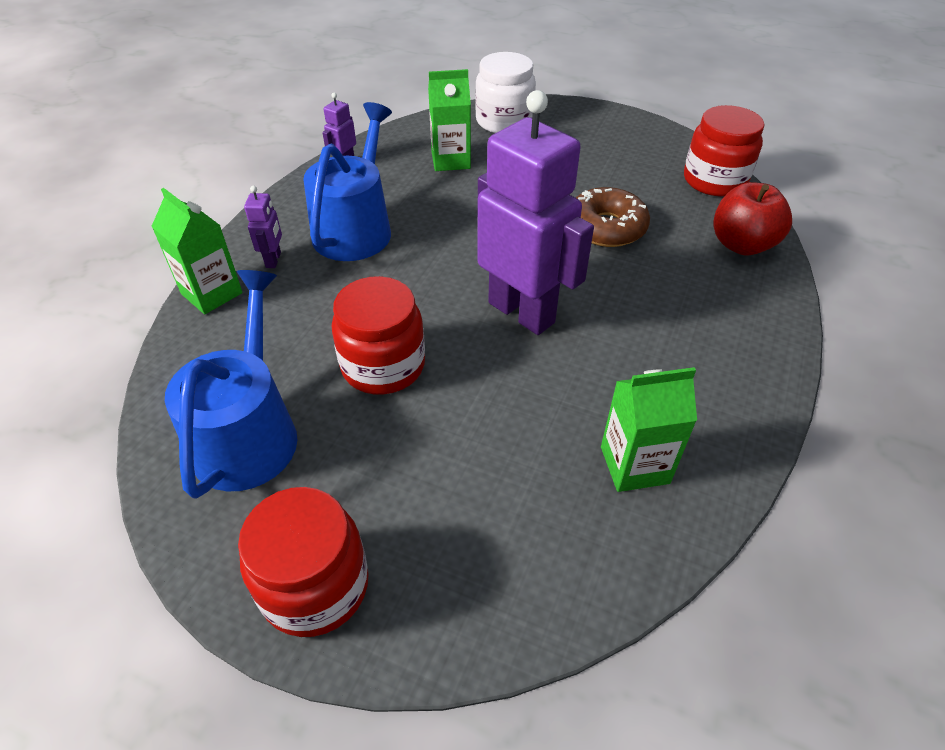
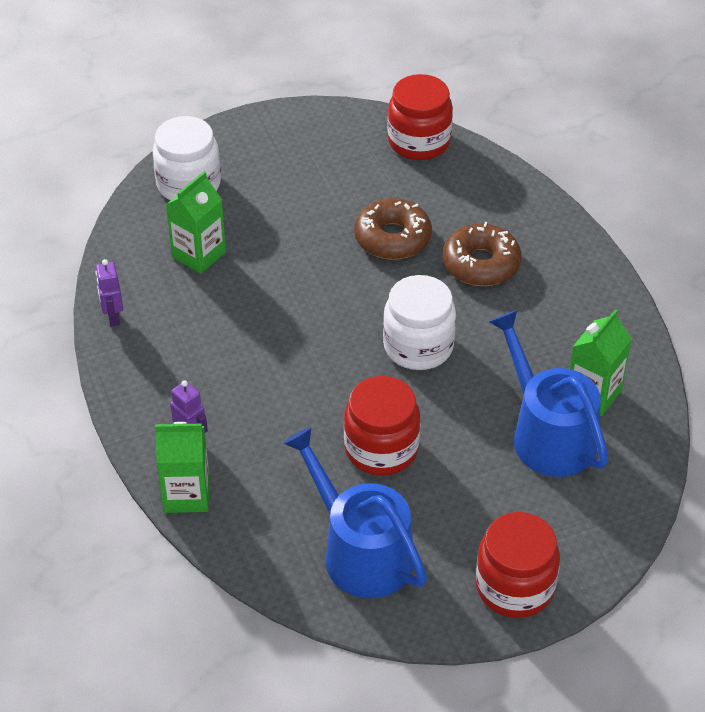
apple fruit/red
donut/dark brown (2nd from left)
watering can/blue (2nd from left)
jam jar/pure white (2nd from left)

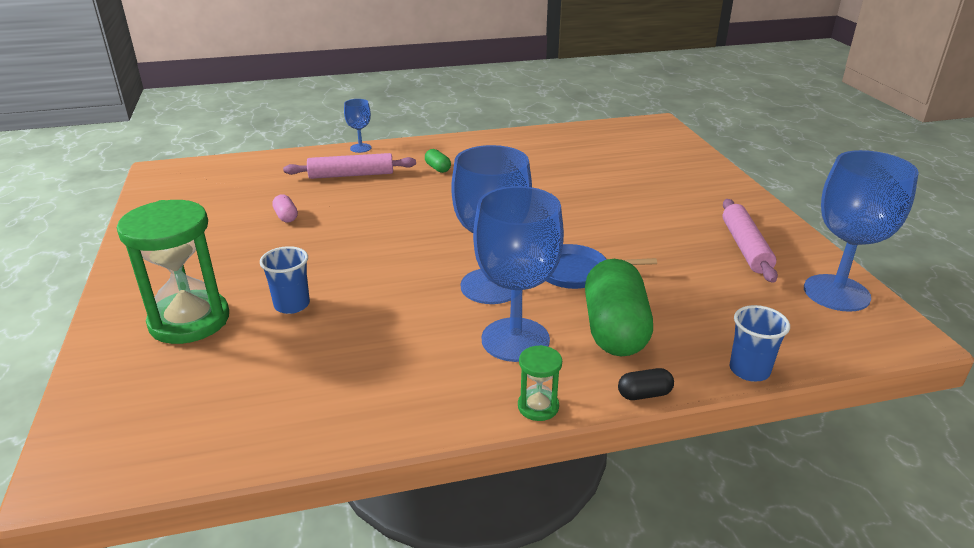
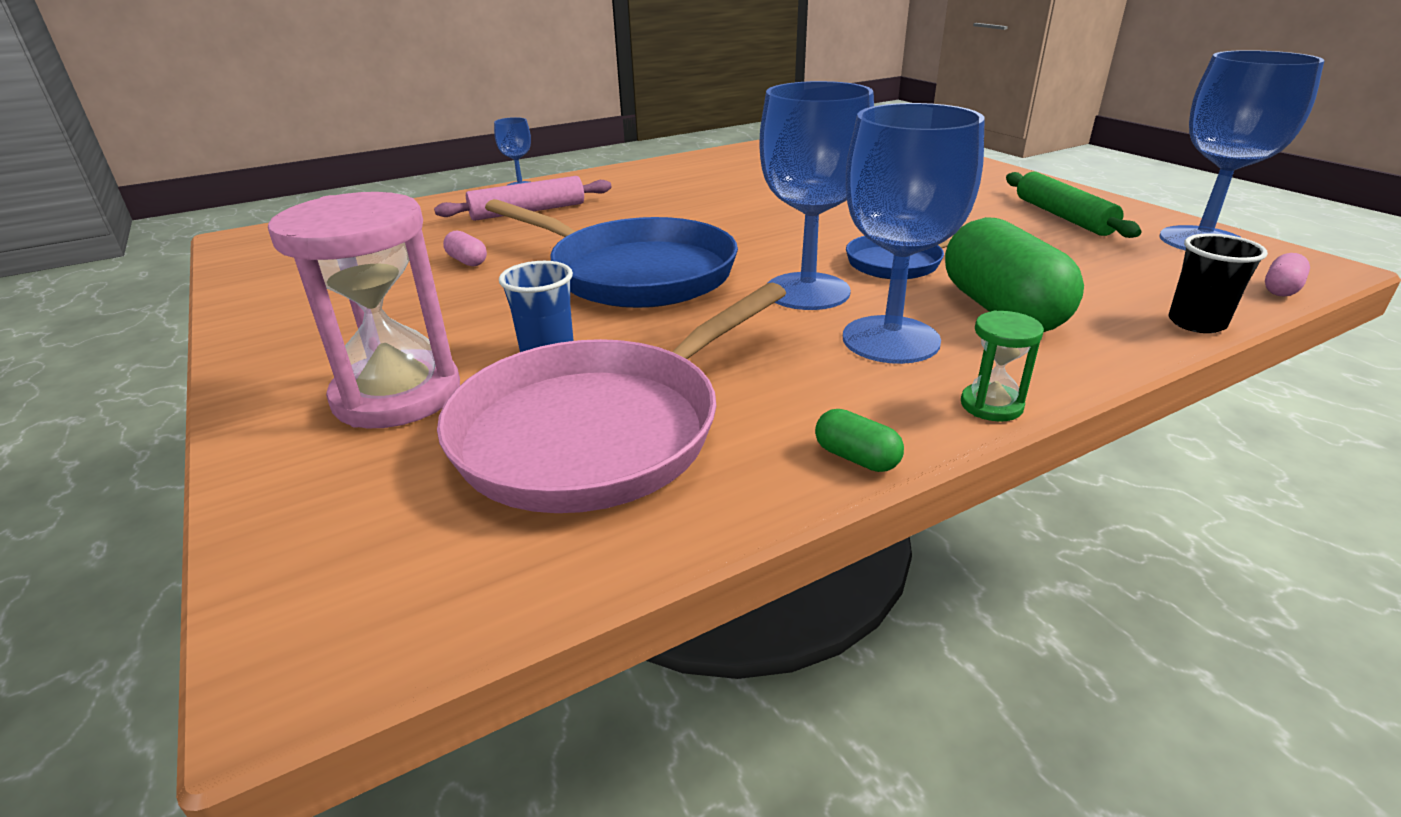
pill shape/ebony
pan/pink
pan/blue (1st from left)
pill shape/pink (2nd from left)
pill shape/green (1st from left)
sand timer/pink
rolling pin/green
cup/ebony

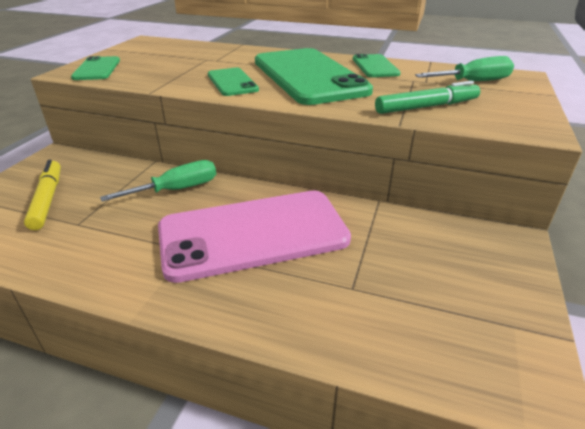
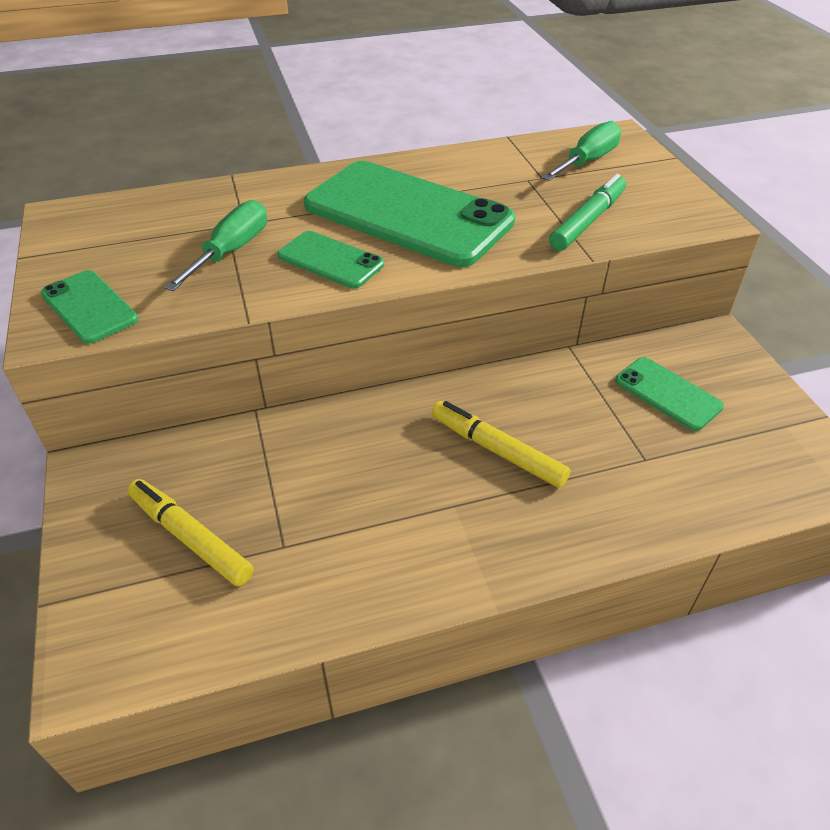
screwdriver/green (1st from left)
phone/green (4th from left)
marker/golden (2nd from left)

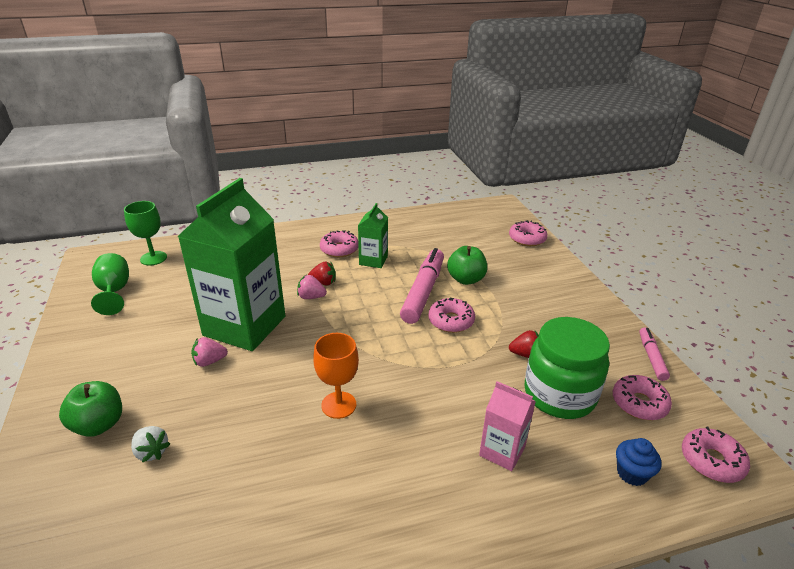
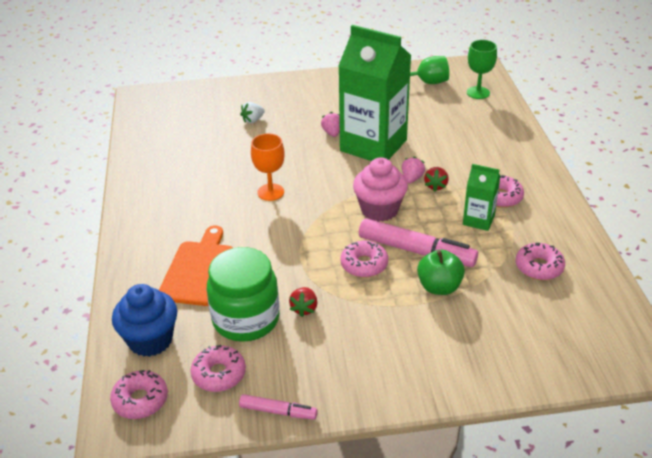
apple fruit/green (1st from left in the first image)
fairy cake/pink
donut/pink (5th from left)
cutting board/orange
fairy cake/blue

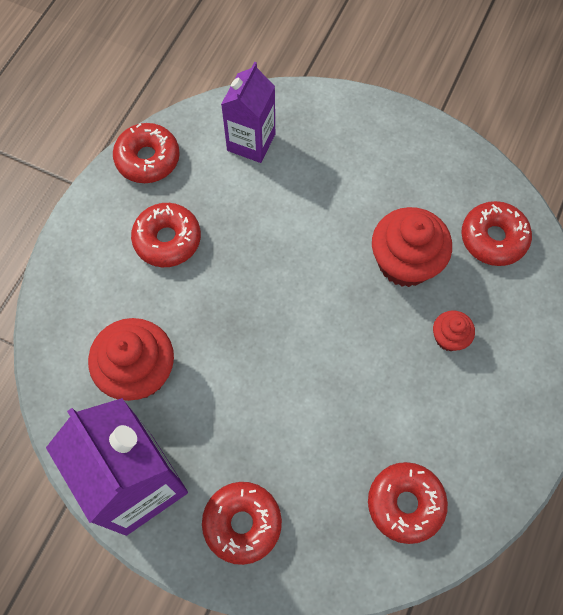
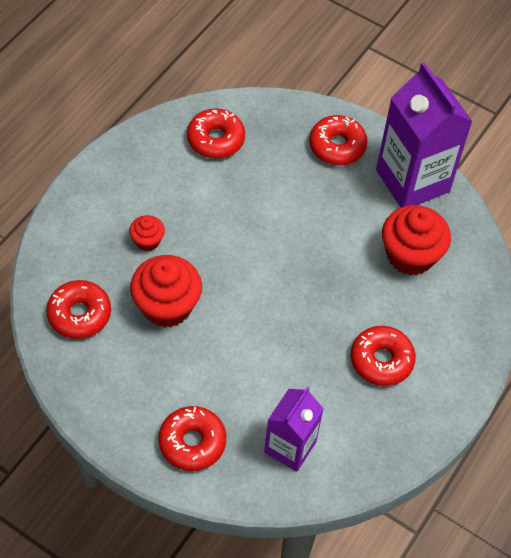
donut/red (2nd from left)

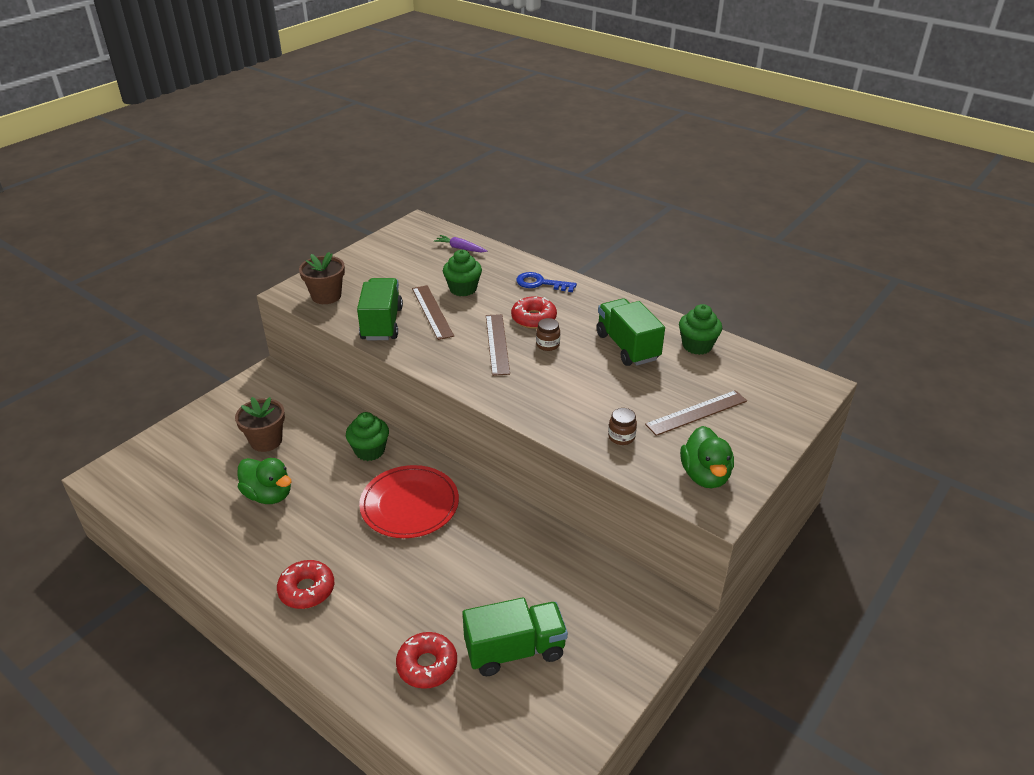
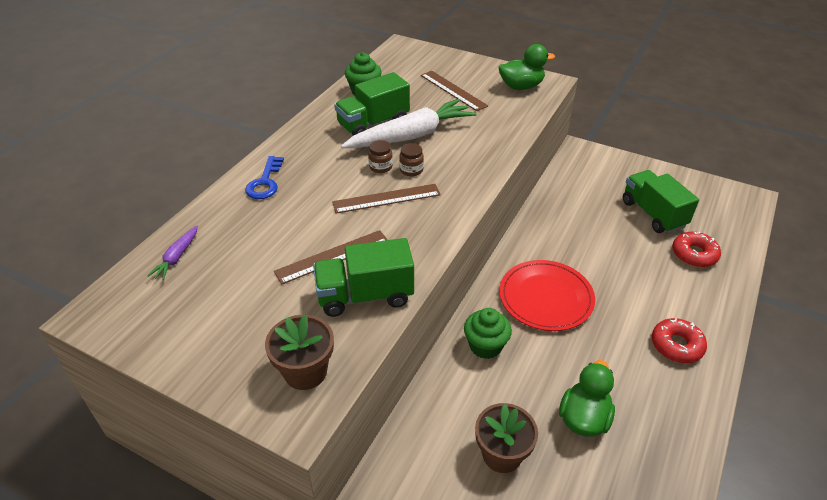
fairy cake/green (2nd from left in the first image)
donut/red (3rd from left in the first image)
toy carrot/pure white
jam jar/dark brown (2nd from left)

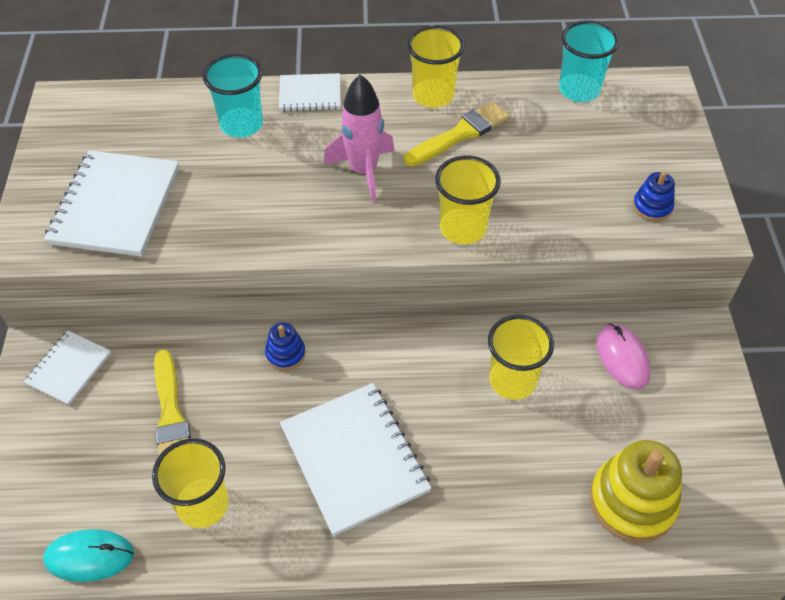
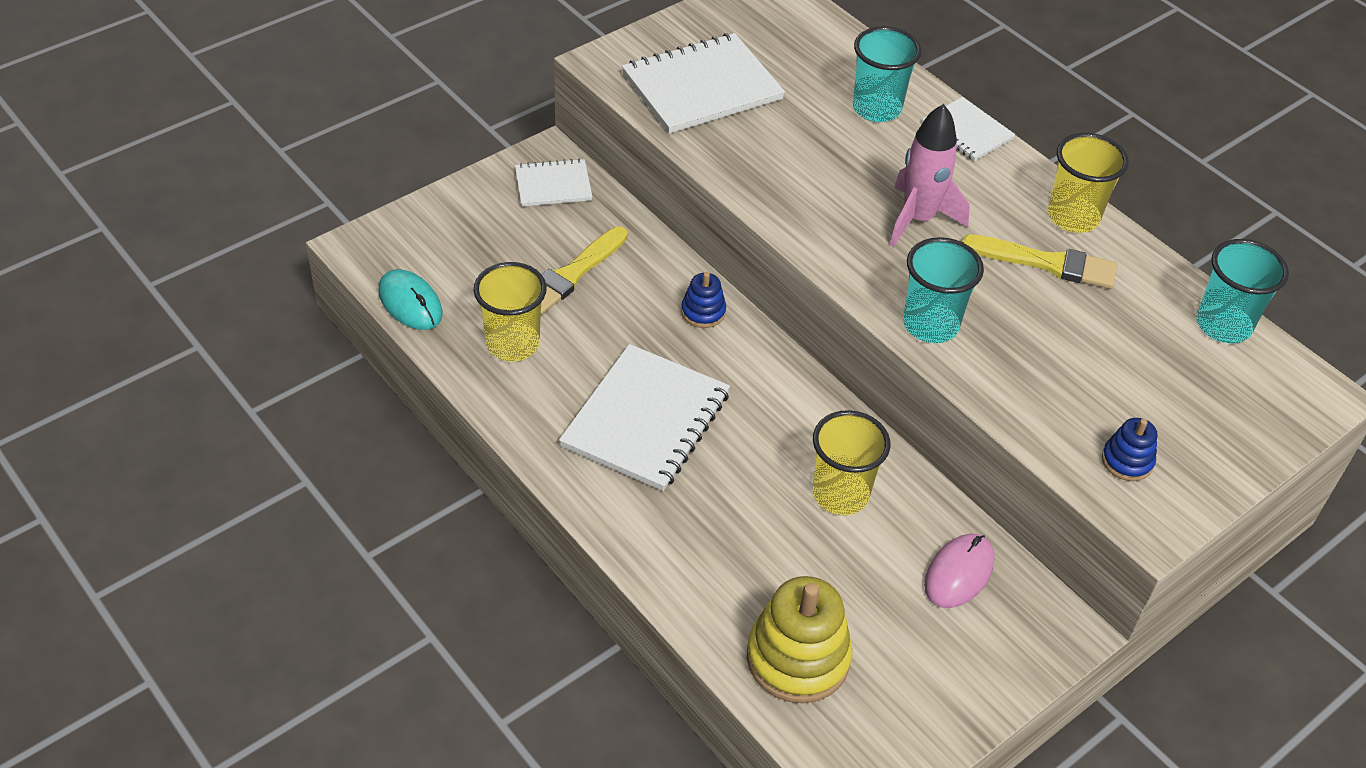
cup/aqua (2nd from left)

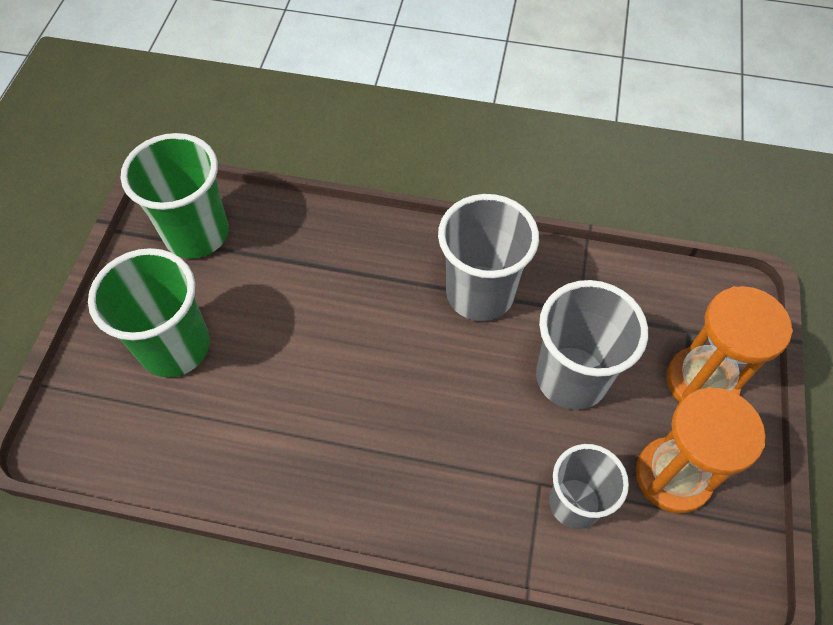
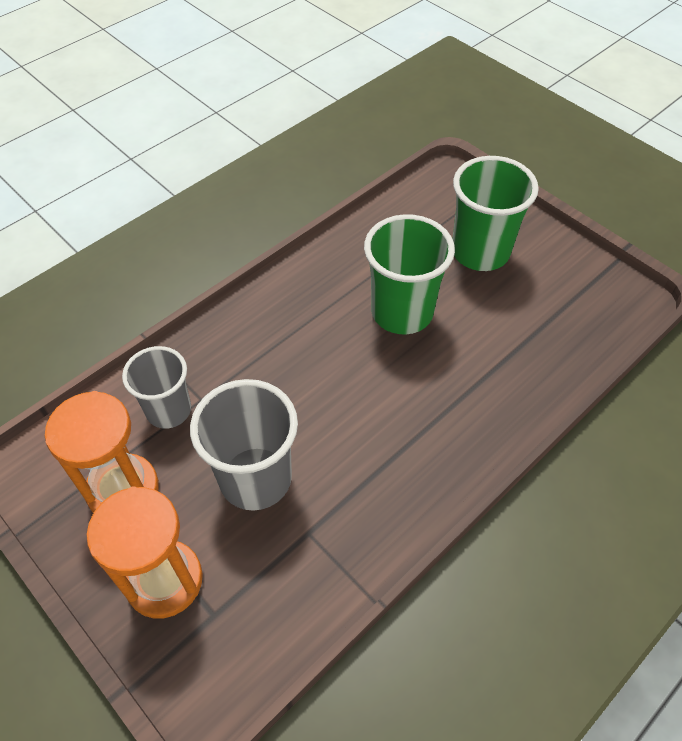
cup/grey (1st from left in the first image)
cup/green (1st from left)

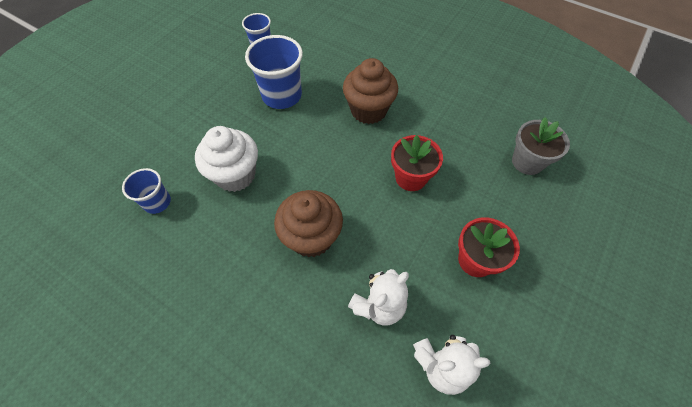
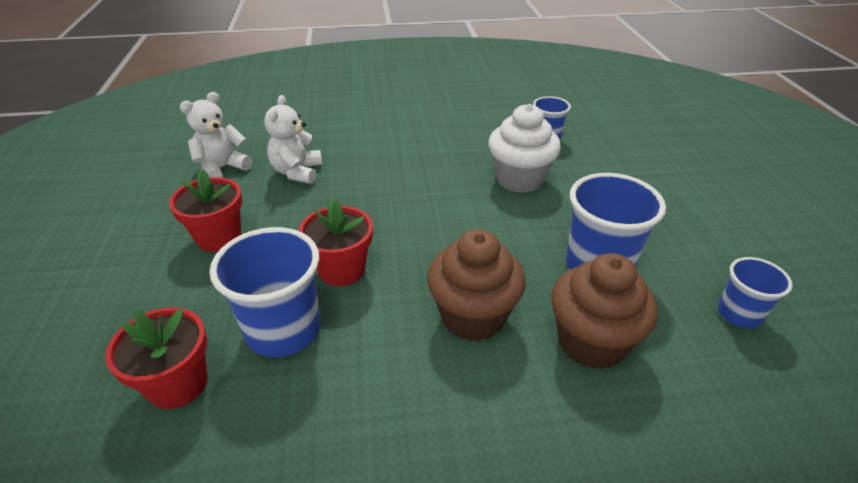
cup/blue (1st from left)
fairy cake/dark brown (2nd from left)
potted plant/red (1st from left)

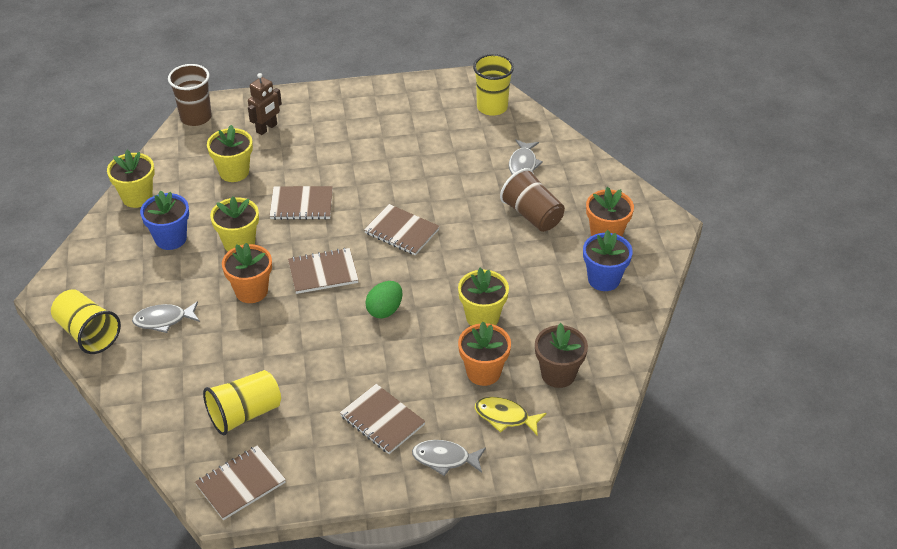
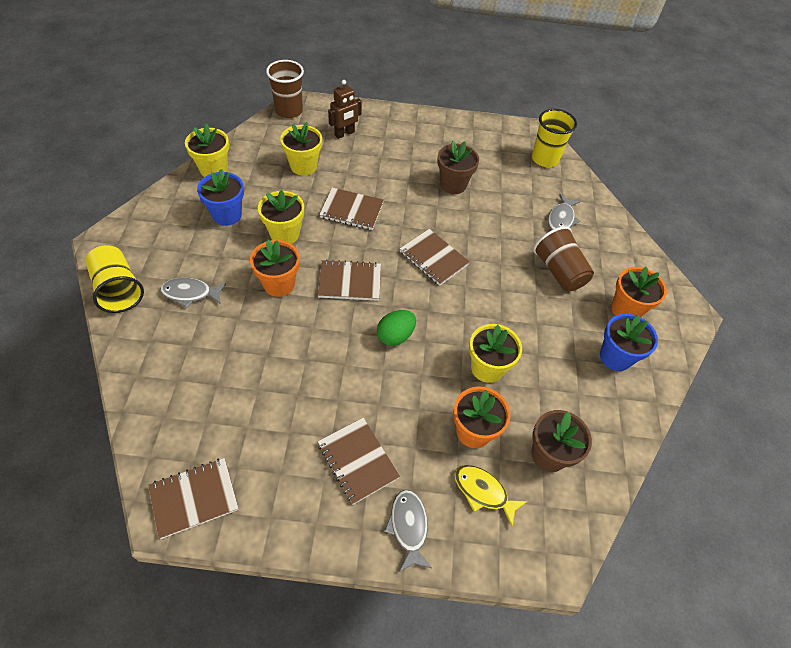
cup/golden (2nd from left in the first image)
potted plant/dark brown (1st from left)
toy fish/grey (2nd from left)

